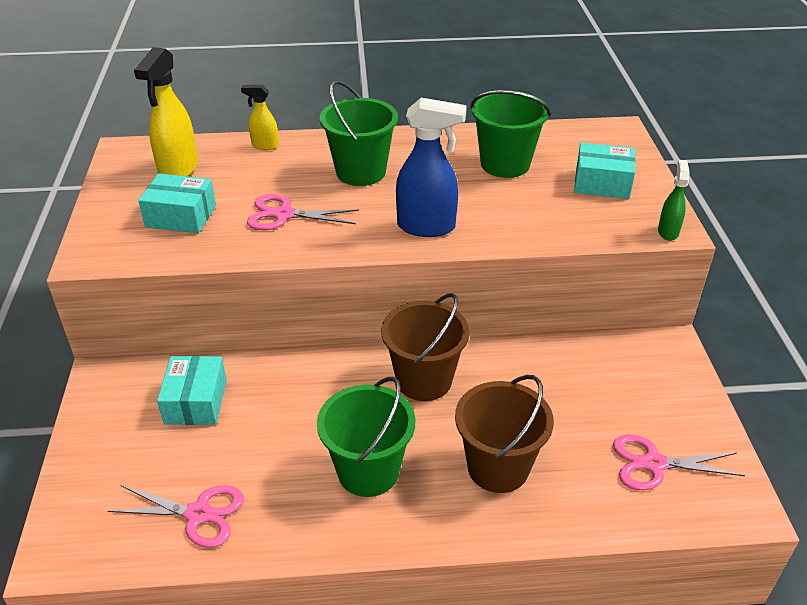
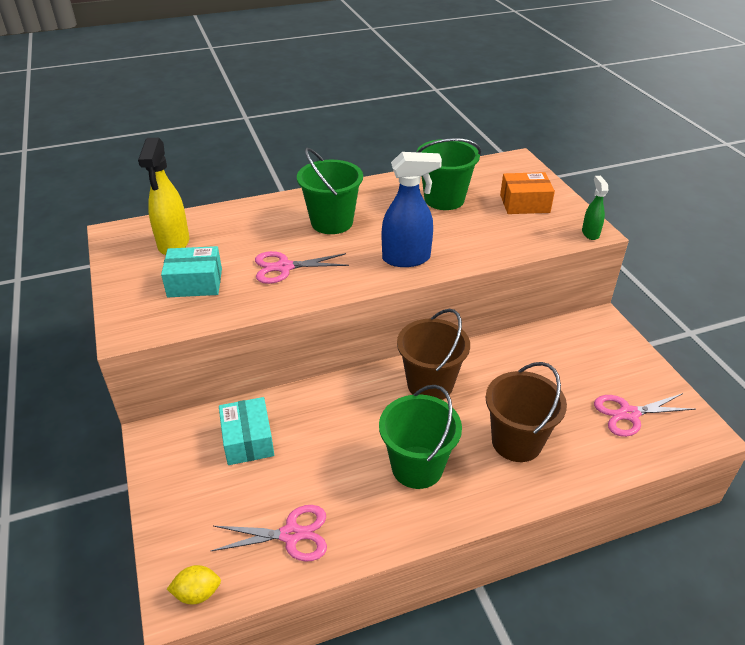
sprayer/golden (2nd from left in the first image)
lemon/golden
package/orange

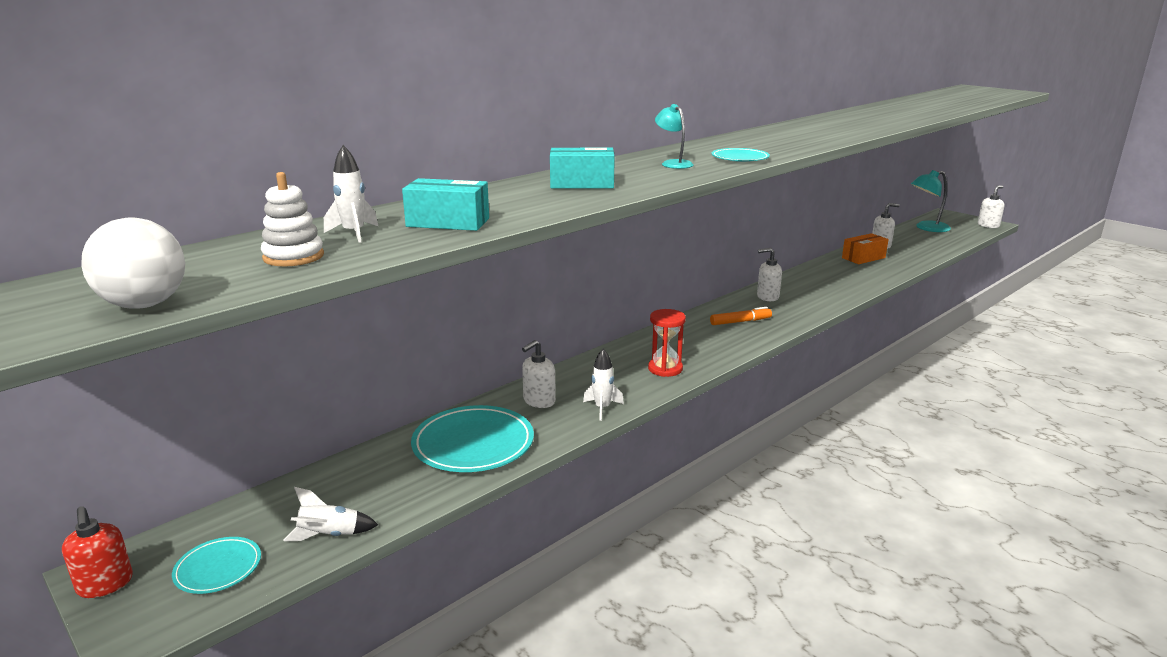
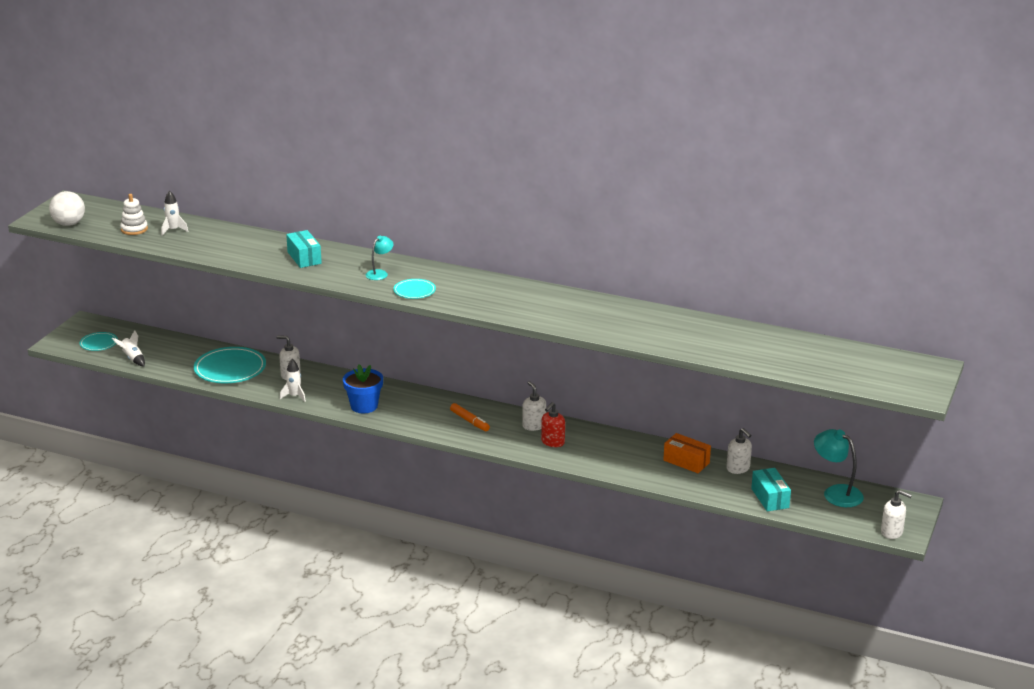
soap pump/red
package/aqua (2nd from left)
potted plant/blue

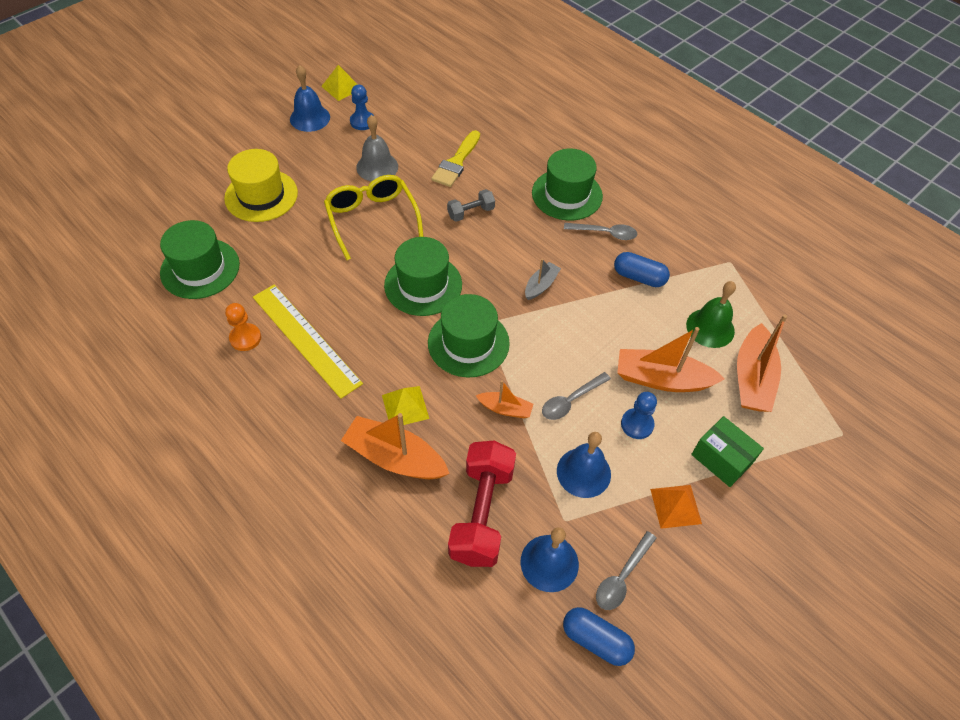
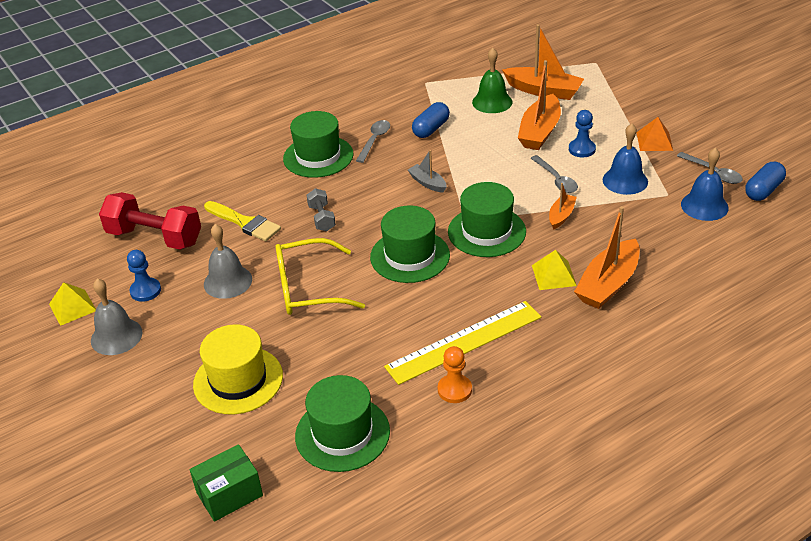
free weight/red
package/green
hand bell/grey (1st from left)

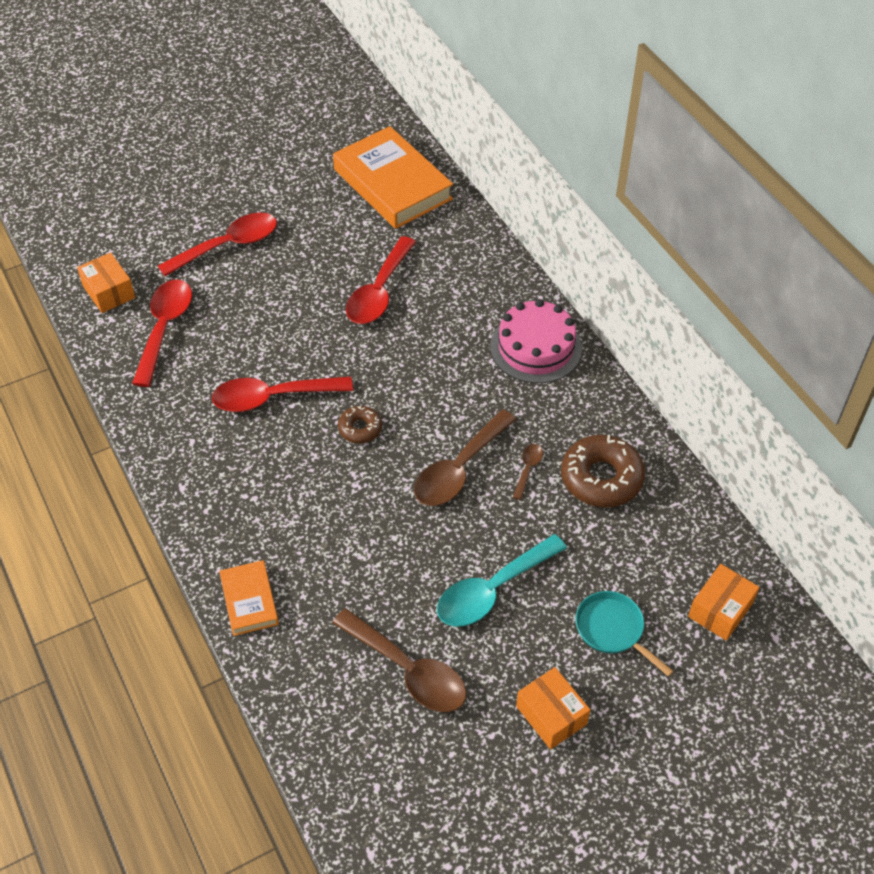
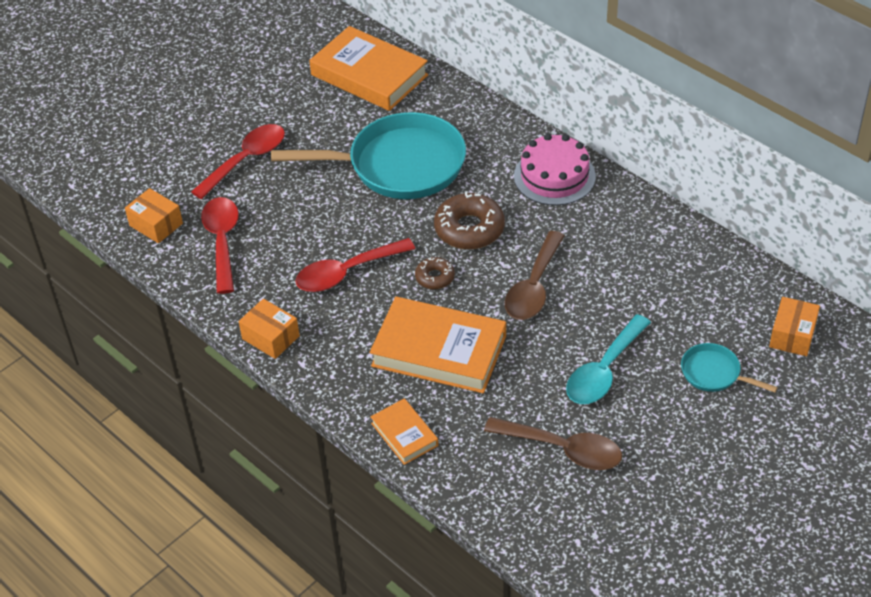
tablespoon/dark brown (3rd from left in the first image)
book/orange (3rd from left)
package/orange (2nd from left)
donut/dark brown (2nd from left)
pan/aqua (1st from left)

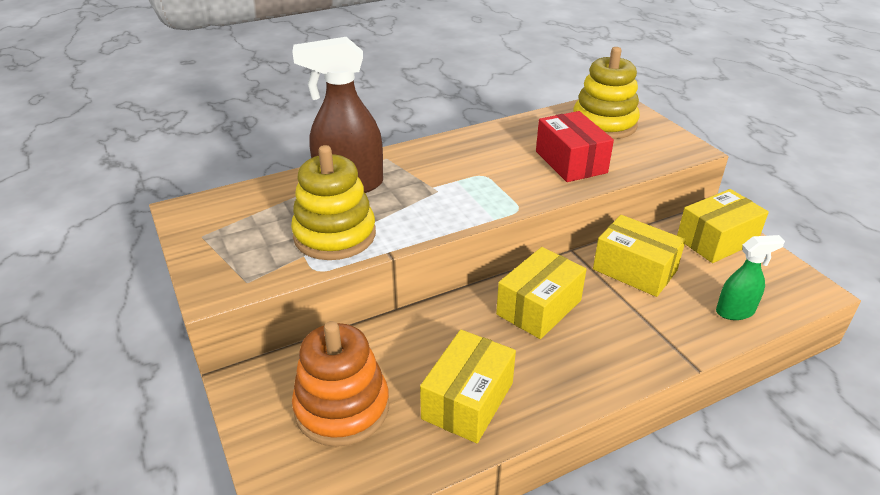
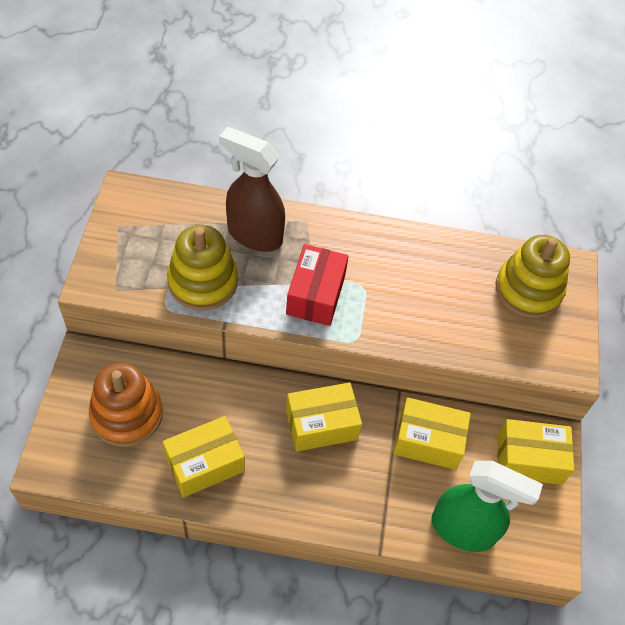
package/red
package/golden (3rd from left)
sprayer/green

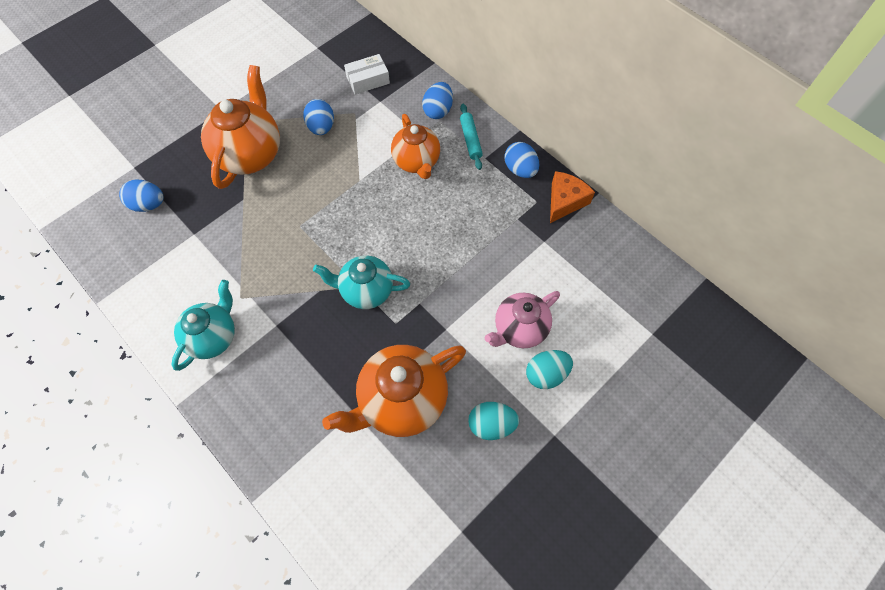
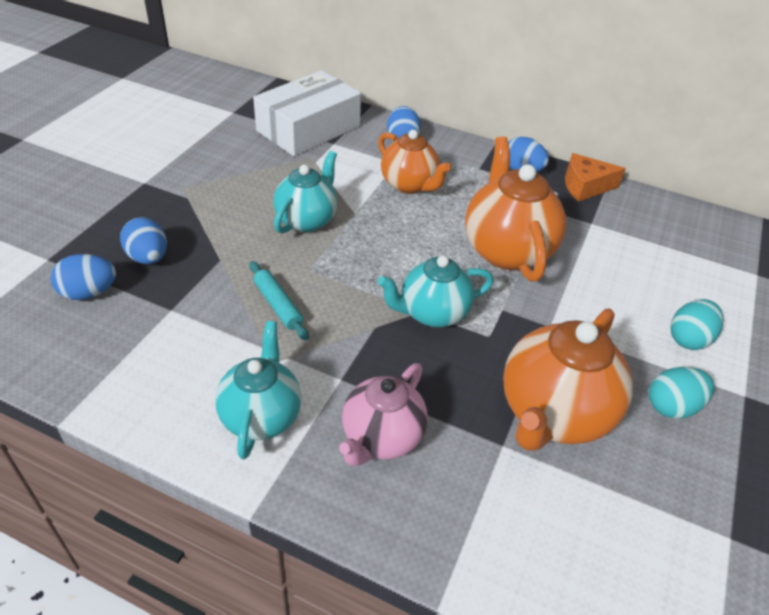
teapot/aqua (2nd from left)
teapot/orange (2nd from left)
toy egg/blue (2nd from left)
rolling pin/aqua
teapot/pink
cheese wedge/orange
package/pure white

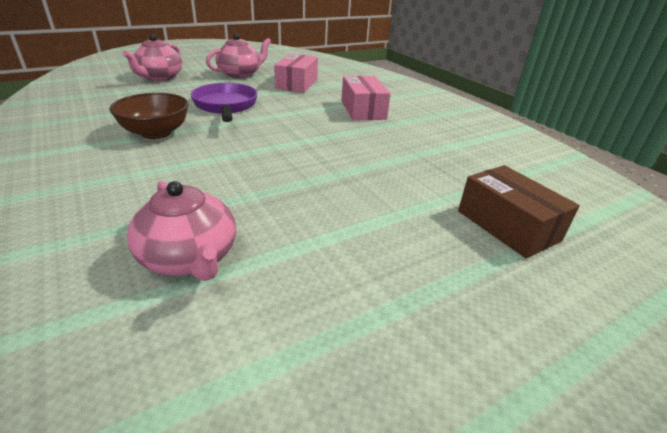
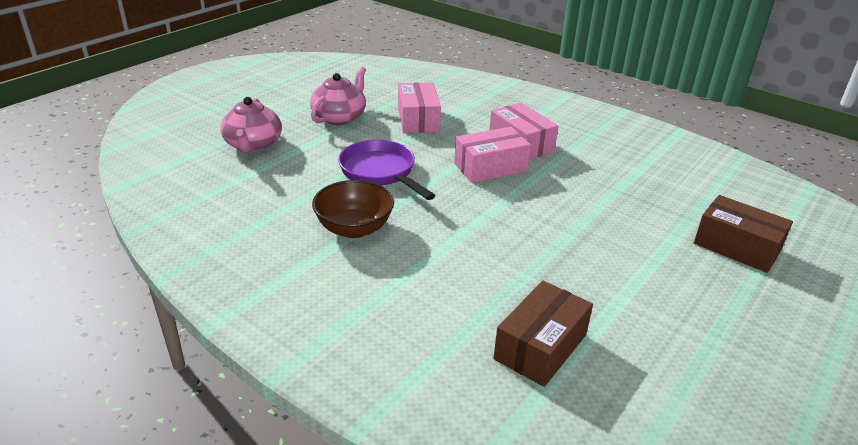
package/pink (2nd from left)
package/dark brown (1st from left)

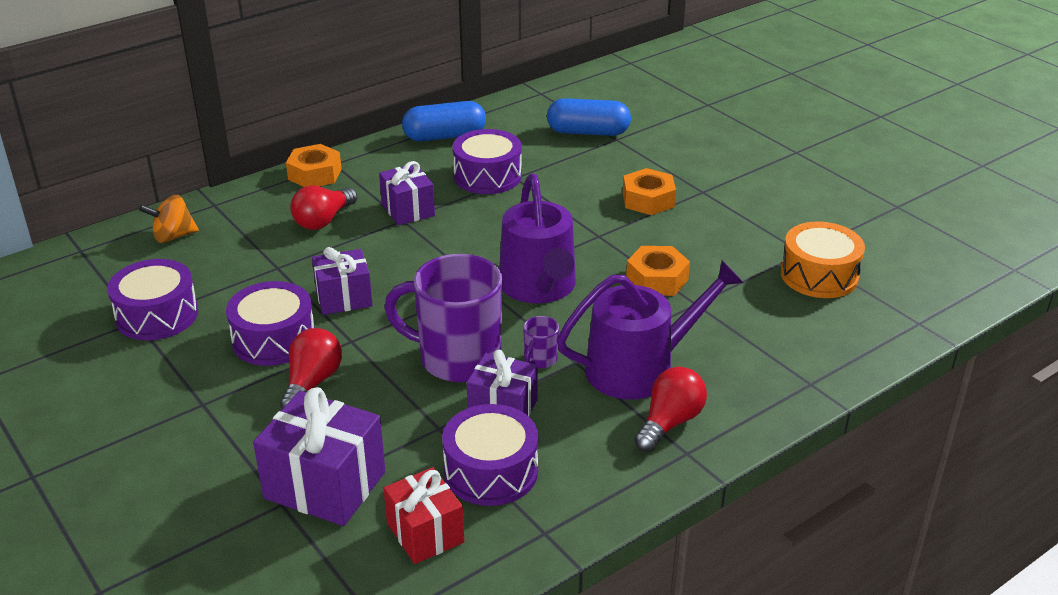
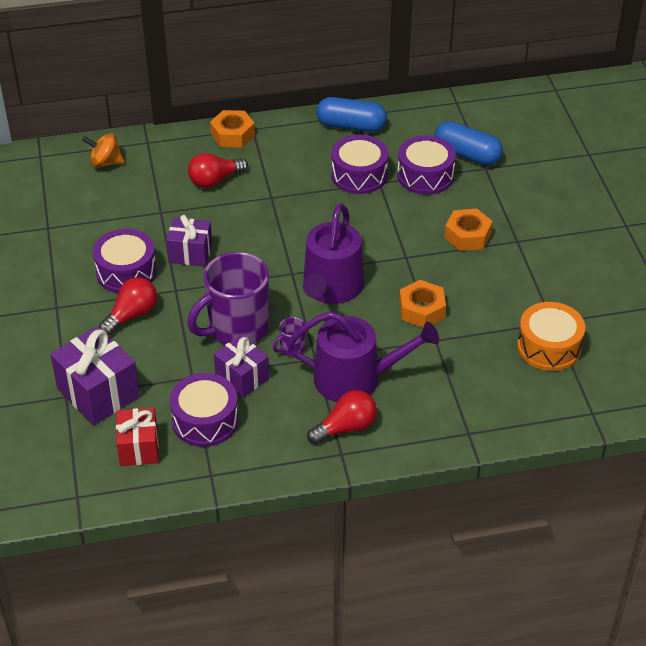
present/royal purple (3rd from left in the first image)
snare drum/royal purple (4th from left)
mug/royal purple (1st from left)

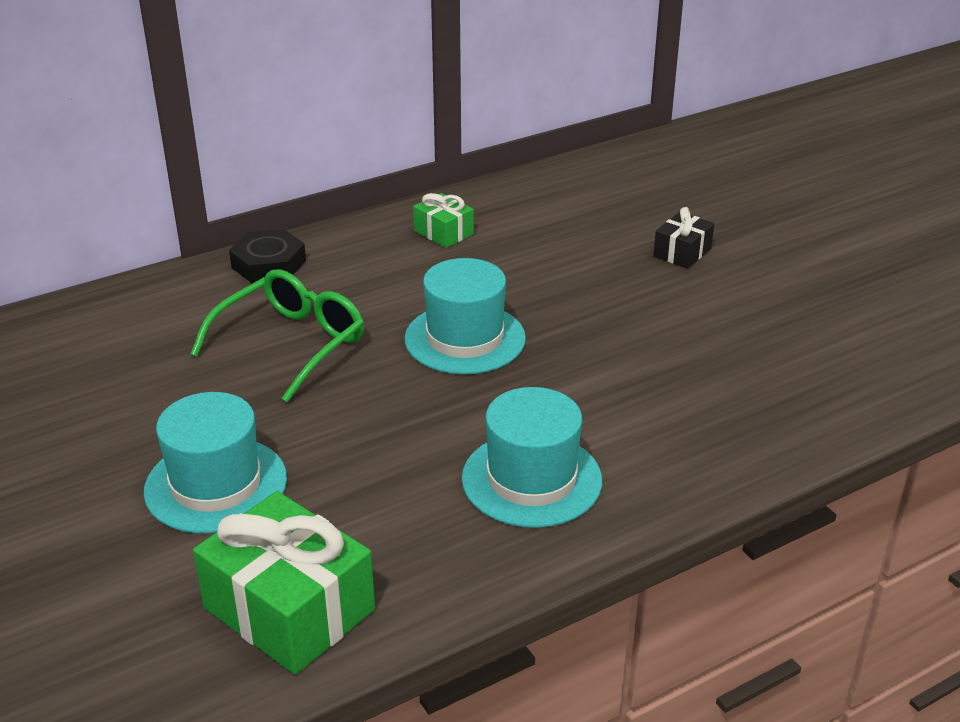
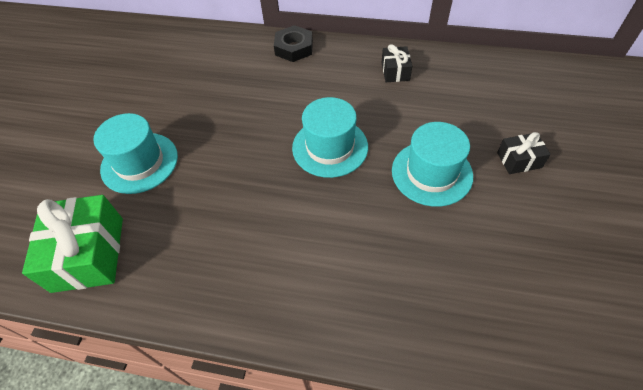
eyeglasses/green
tall hat/aqua (3rd from left)
present/ebony (1st from left)

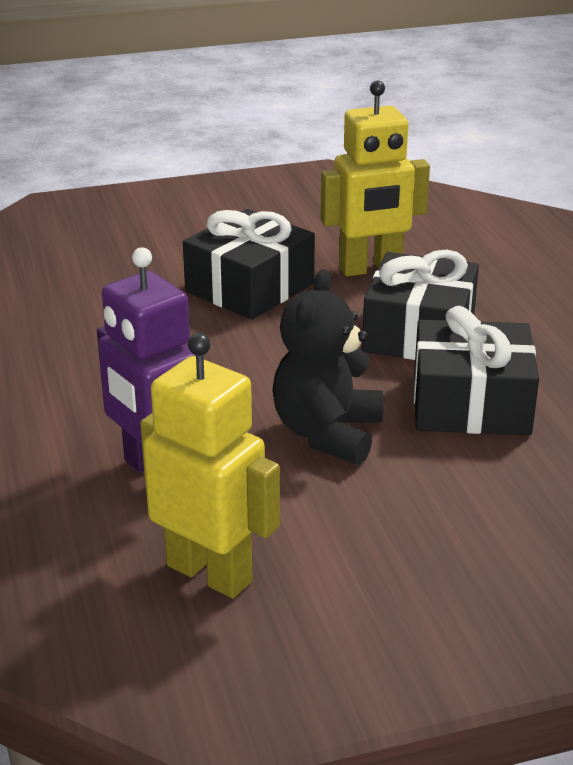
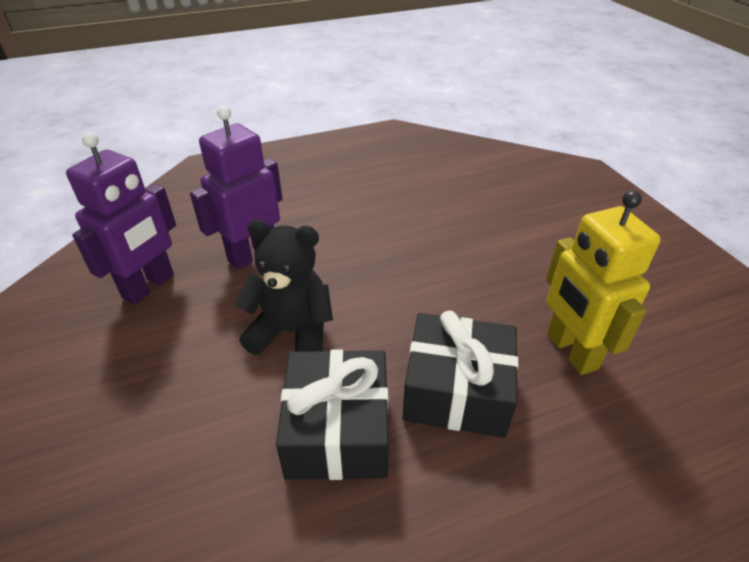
present/ebony (1st from left in the first image)
robot/royal purple (1st from left)

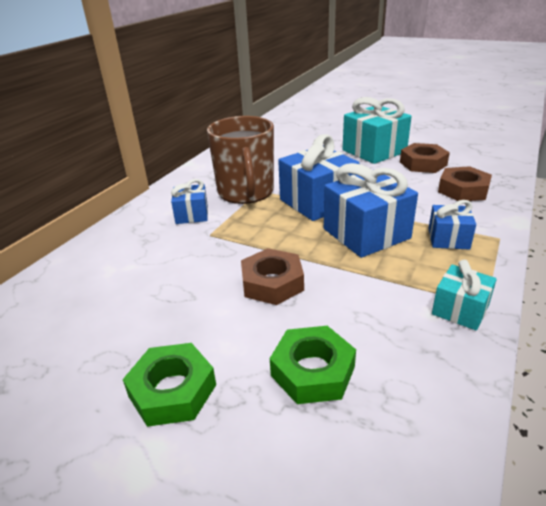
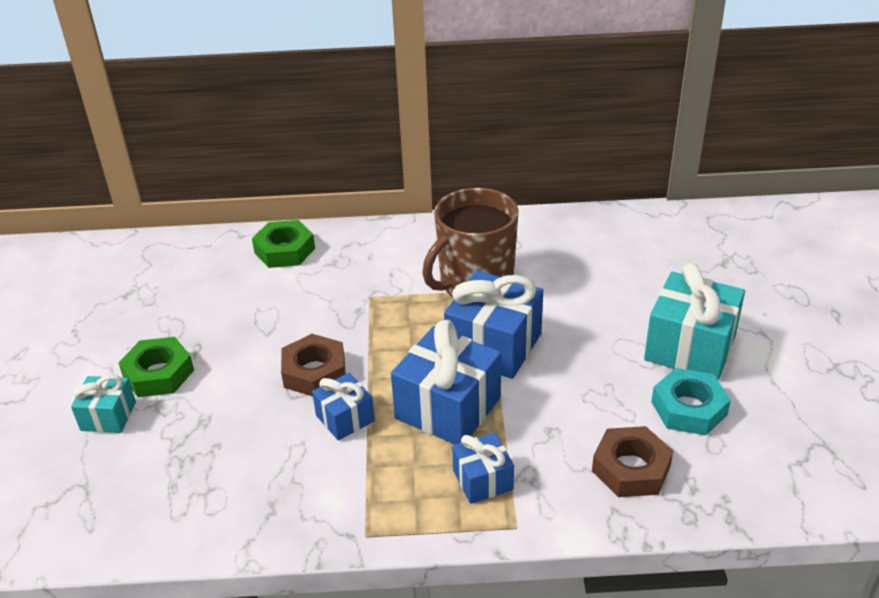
present/blue (1st from left)
hex nut/green (2nd from left)
present/aqua (1st from left)
hex nut/aqua

